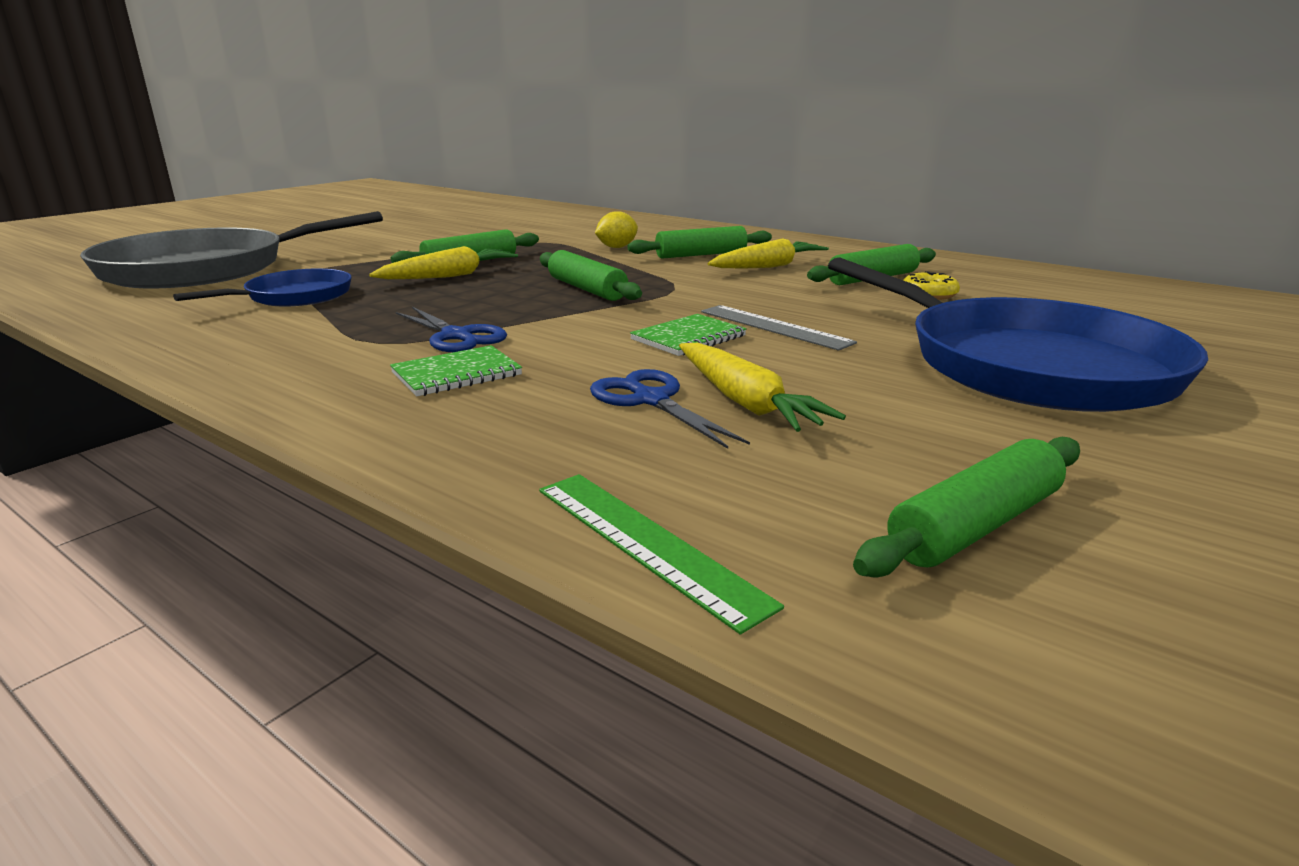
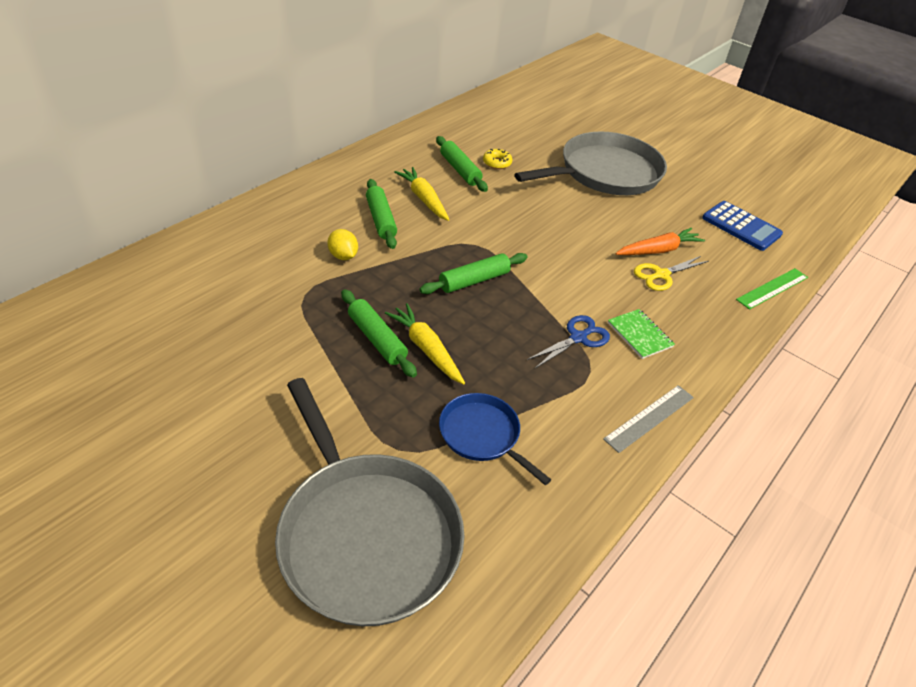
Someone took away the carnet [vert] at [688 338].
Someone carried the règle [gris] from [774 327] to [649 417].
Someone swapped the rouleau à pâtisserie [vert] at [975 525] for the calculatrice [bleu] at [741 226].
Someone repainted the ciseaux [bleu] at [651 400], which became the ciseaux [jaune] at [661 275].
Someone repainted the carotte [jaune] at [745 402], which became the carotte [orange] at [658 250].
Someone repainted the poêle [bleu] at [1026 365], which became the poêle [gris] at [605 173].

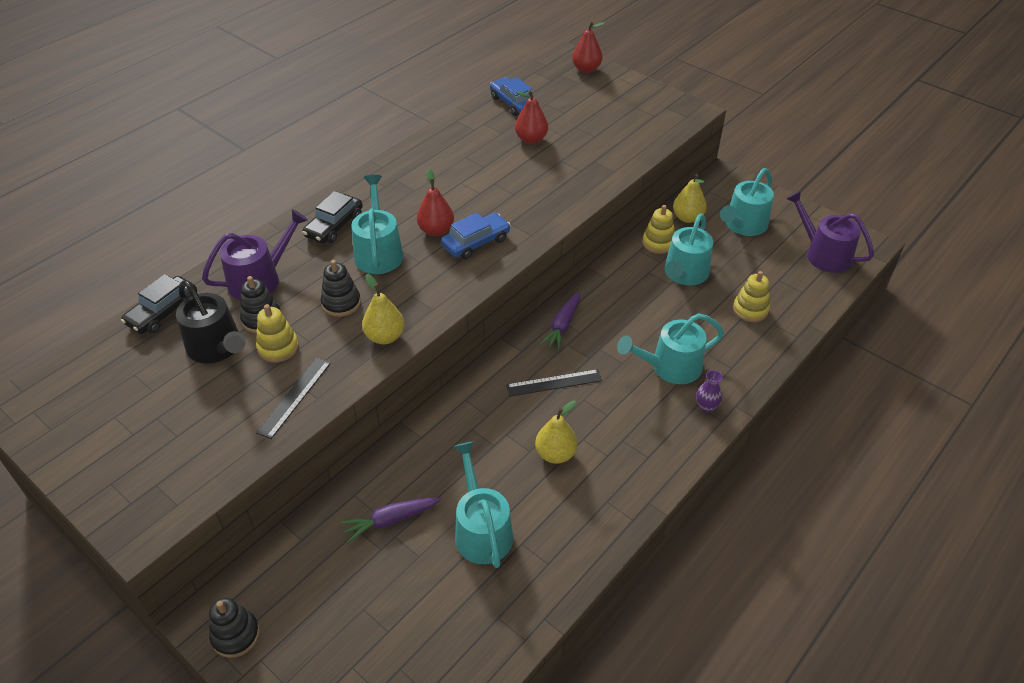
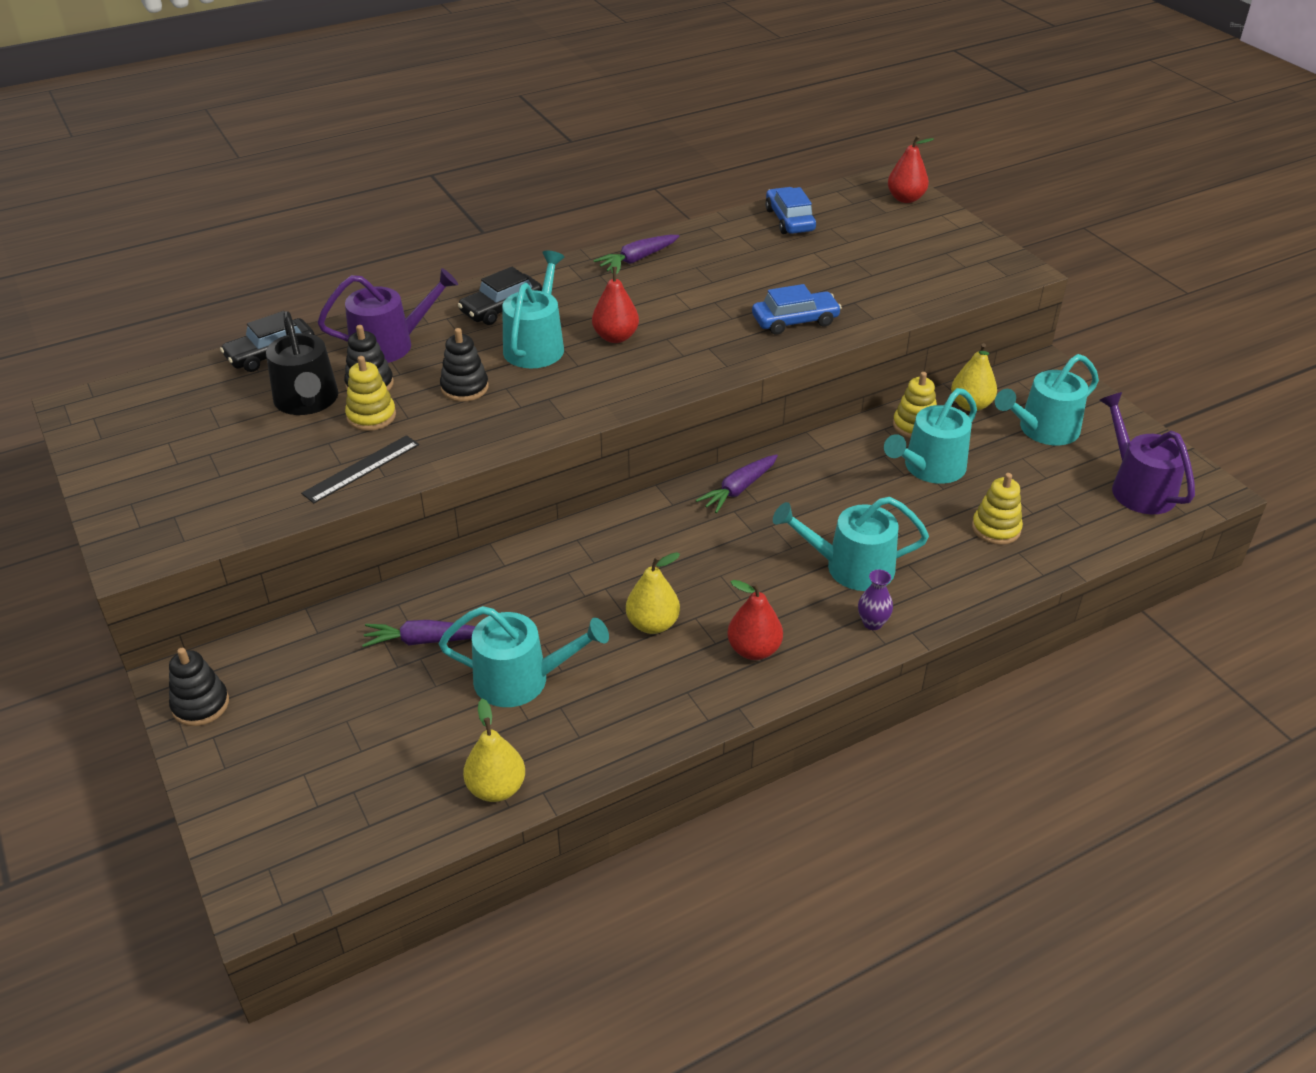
Someone took away the règle [noir] at [554 383].
Someone put down the carotte [violet] at [637 259].
Someone carried the poire [jaune] from [385 337] to [496 788].
Someone carried the voiture [bleu] from [476 242] to [795 321].
Someone carried the poire [rouge] from [531 139] to [754 650].
Someone rotated the arrosoir [turquoise] at [481 530] by 90 degrees clockwise.

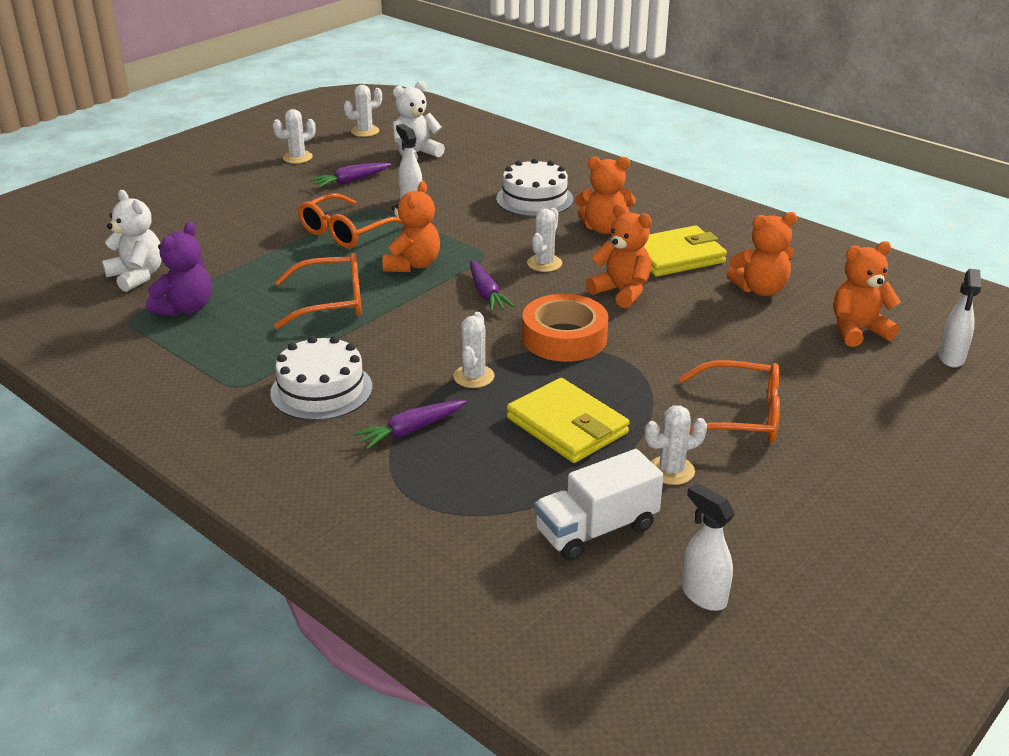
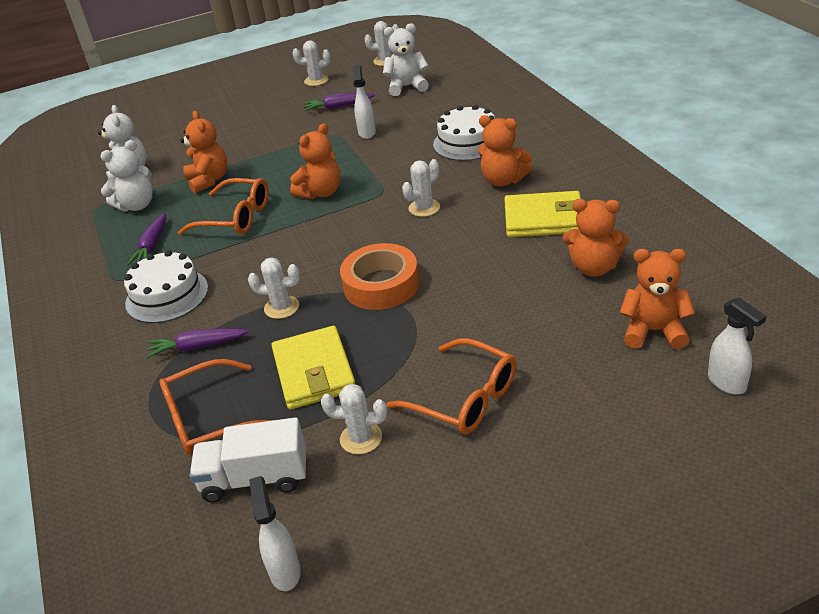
Someone carried the lunettes [orange] from [345 232] to [208 419].
Someone carried the carotte [violet] from [486 293] to [152 246].
Someone carried the ours en peluche [orange] from [621 292] to [209 180].
Someone repainted the ours en peluche [violet] at [185 308], which became the ours en peluche [blanc] at [137 205].
Someone rotated the cactus [blanc] at [473 376] by 60 degrees clockwise.
Someone rotated the vaporisateur [blanc] at [951 358] by 75 degrees counterclockwise.

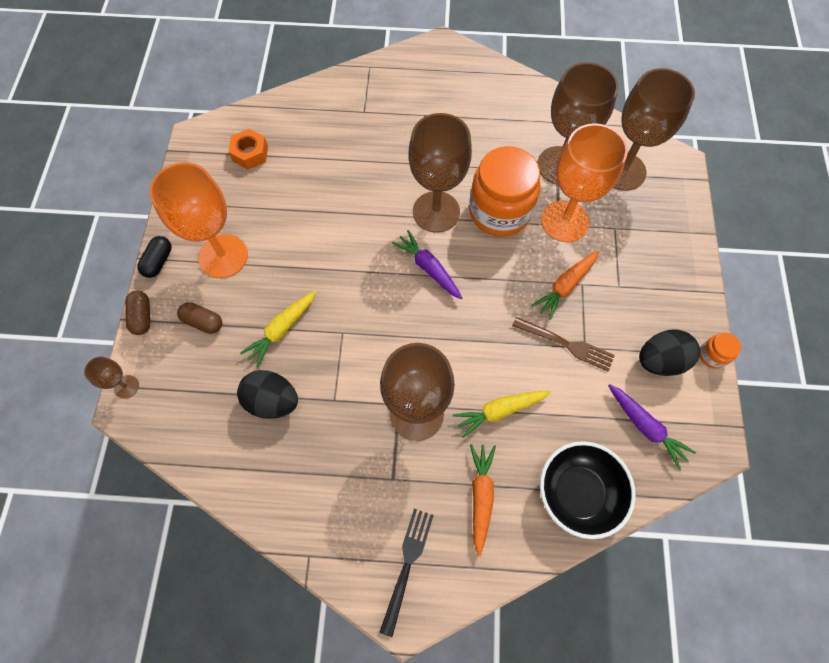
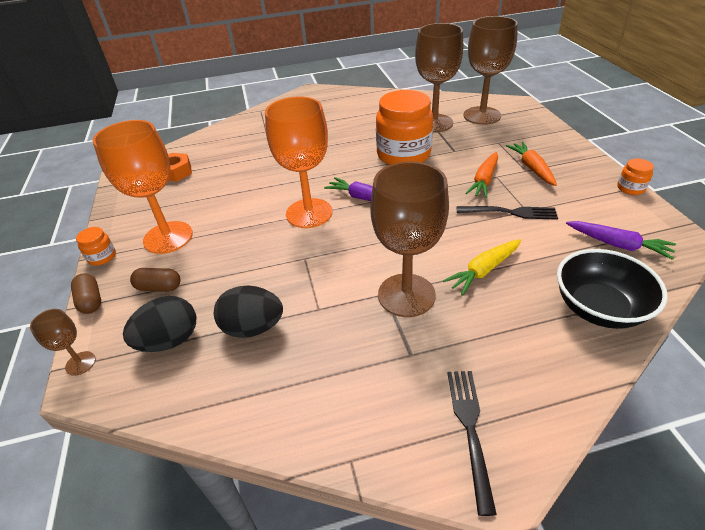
Someone took away the carotte [jaune] at [282 329].
Someone took away the verre à pied [marron] at [436 212].
Someone carried the carotte [orange] from [481 496] to [531 168].
Someone carried the verre à pied [orange] from [564 221] to [309 213].
Someone carried the œuf [noir] from [660 360] to [170 340].
Someone swapped the gélule [noir] at [158 261] for the bocal [orange] at [102 257].
Someone repainted the fourchette [marron] at [566 344], which became the fourchette [noir] at [510 212].

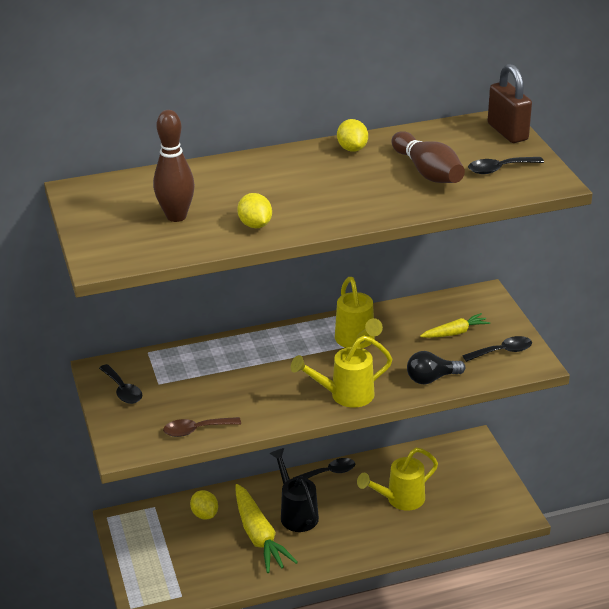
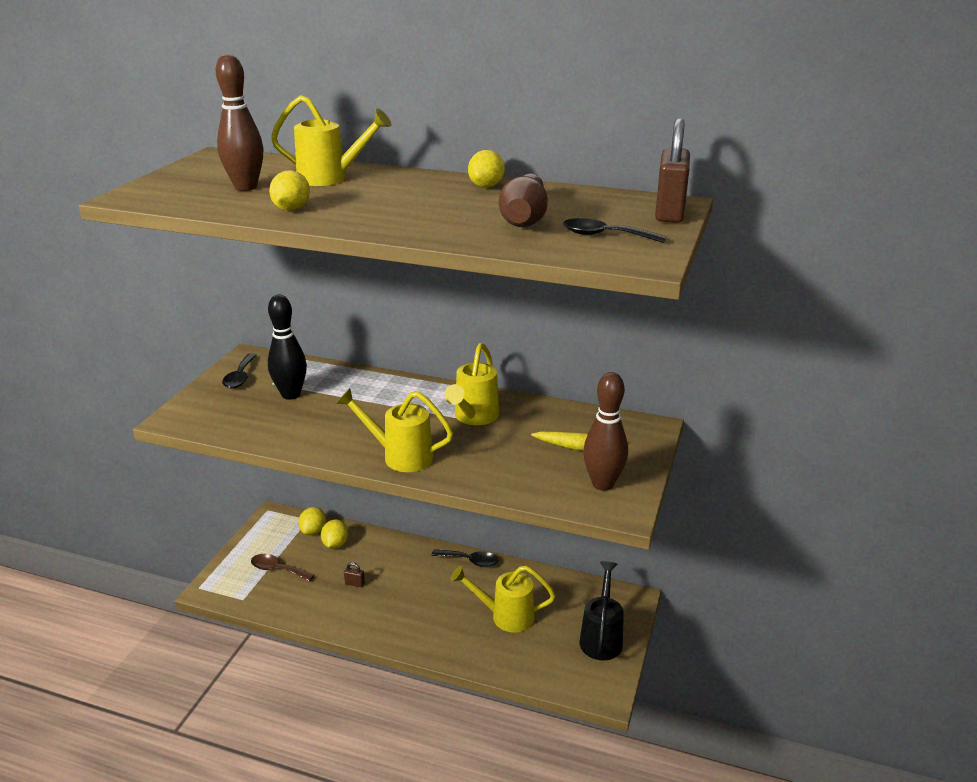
Someone took away the ampoule [noir] at [431 378].
Someone put down the quille [noir] at [291 394].
Someone put down the arrosoir [jaune] at [331 178].
Someone put down the citron [jaune] at [313 531].
Someone carried the cuillère [marron] from [196 430] to [277 569].
Someone carried the arrosoir [noir] from [296 513] to [601 637].
Someone swapped the carotte [jaune] at [259 536] for the cadenas [marron] at [355 583].
Someone swapped the cuillère [noir] at [502 351] for the quille [marron] at [603 484].

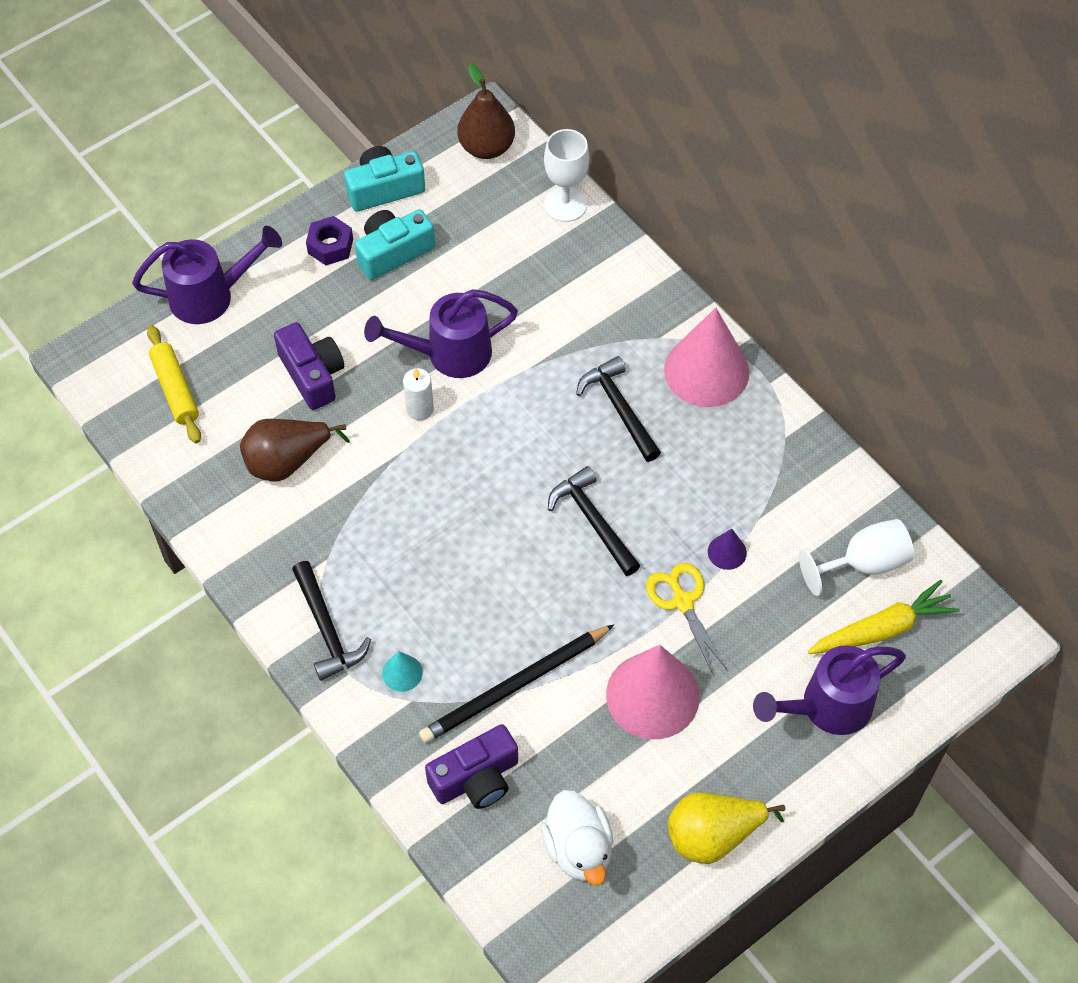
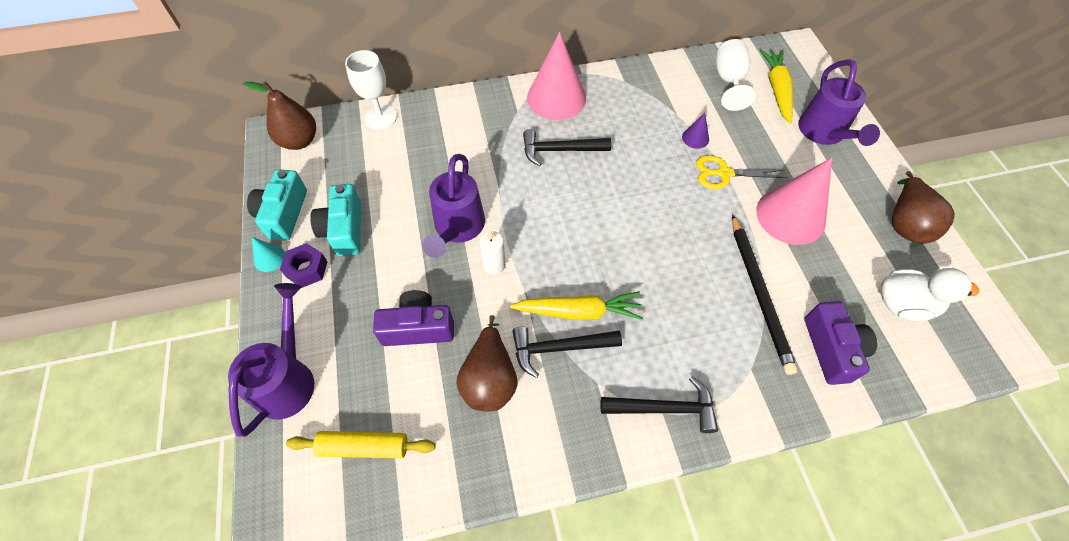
Someone put down the carotte [jaune] at [578 311].
Someone carried the cône [turquoise] from [402 673] to [269 258].
Someone carried the marteau [noir] from [593 521] to [559 348].
Someone repainted the poire [jaune] at [713 835], which became the poire [marron] at [905 223].

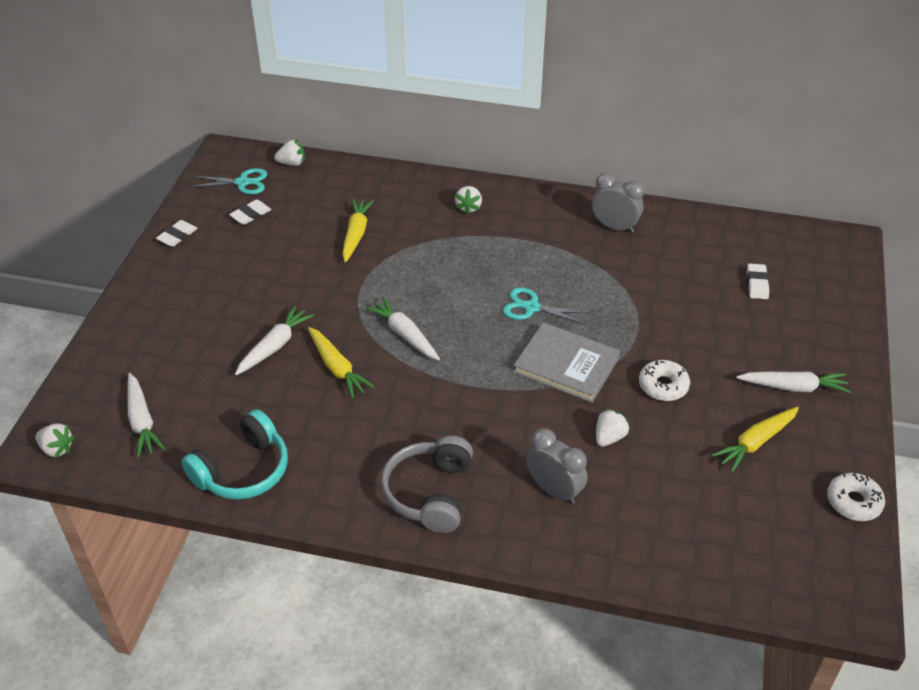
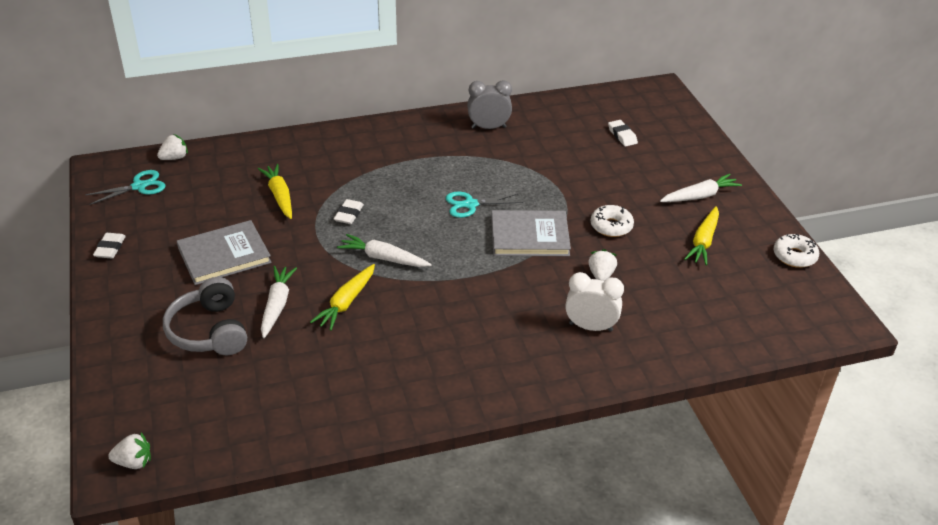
Someone took away the carotte [blanc] at [142 421].
Someone took away the casque audio [turquoise] at [243 470].
Someone took away the fraise [blanc] at [468 207].
Someone put down the livre [gris] at [224 255].
Someone carried the gomme [blanc] from [250 215] to [349 214].
Someone carried the casque audio [gris] from [430 493] to [209 331].
Someone repainted the réveil [gris] at [554 490], which became the réveil [blanc] at [590 327].
Someone rotated the carotte [jaune] at [337 368] by 90 degrees clockwise.

